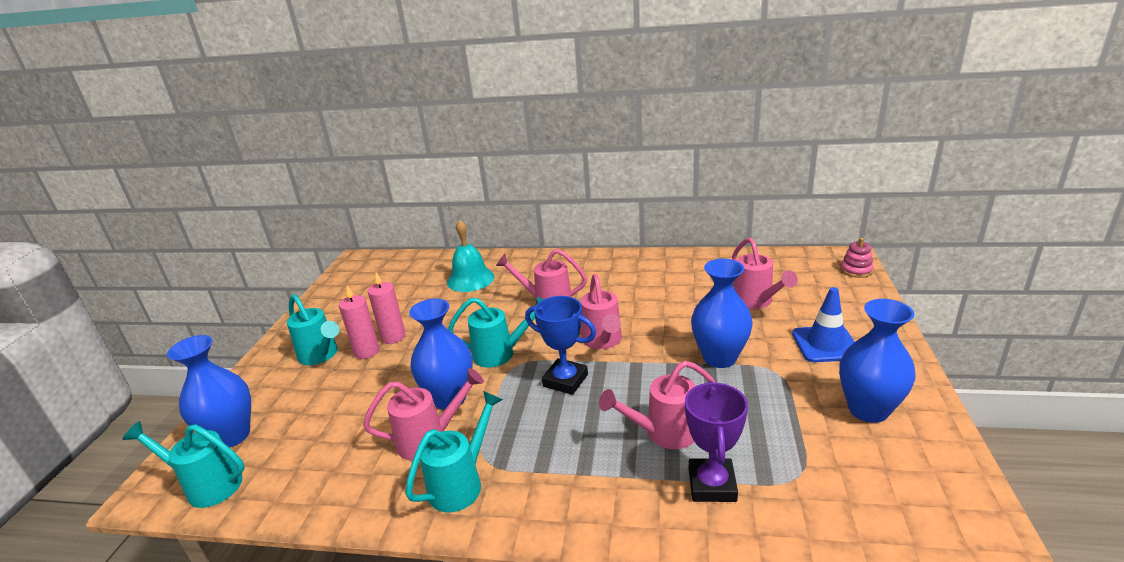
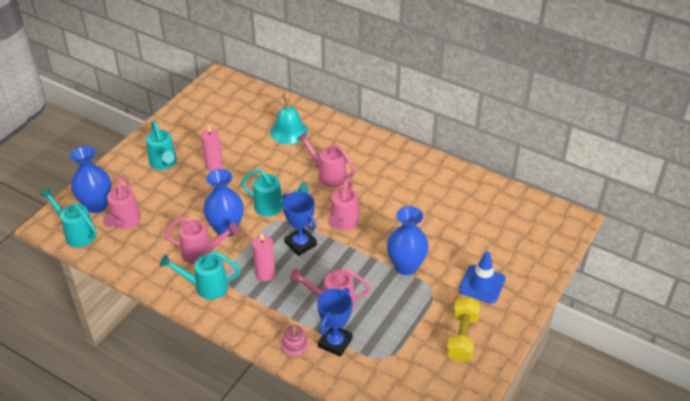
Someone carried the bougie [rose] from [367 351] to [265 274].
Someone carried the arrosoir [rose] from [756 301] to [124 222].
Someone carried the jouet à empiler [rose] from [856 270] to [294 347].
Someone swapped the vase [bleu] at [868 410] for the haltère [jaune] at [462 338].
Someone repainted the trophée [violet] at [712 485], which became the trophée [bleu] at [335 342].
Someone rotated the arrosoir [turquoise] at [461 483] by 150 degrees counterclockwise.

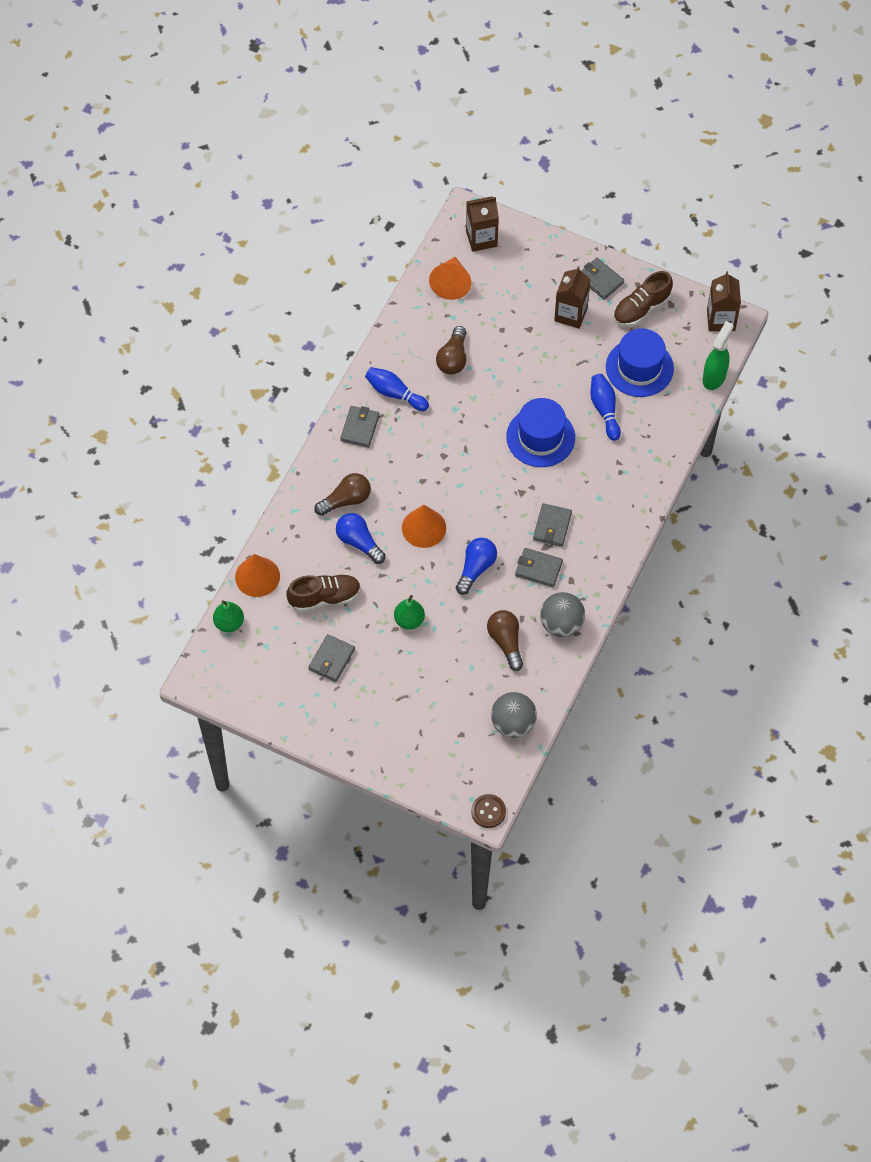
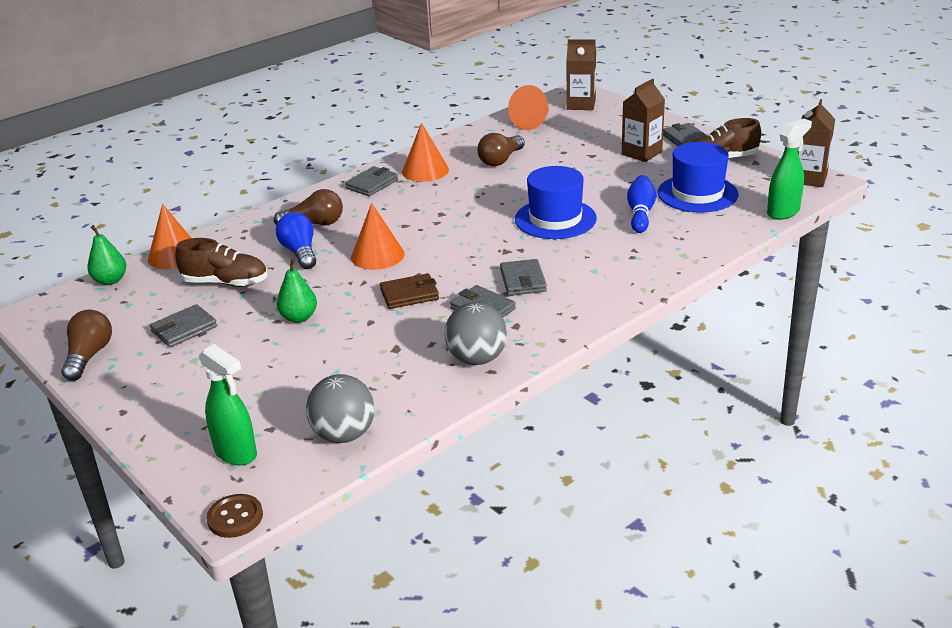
Someone put down the vaporisateur [vert] at [236 453].
Someone carried the ampoule [marron] from [506 642] to [89 356].
Someone swapped the quille [bleu] at [395 393] for the cône [orange] at [425 170].
Someone swapped the ampoule [bleu] at [476 568] for the portefeuille [marron] at [409 294].
Someone rotated the portefeuille [gris] at [552 526] by 45 degrees counterclockwise.

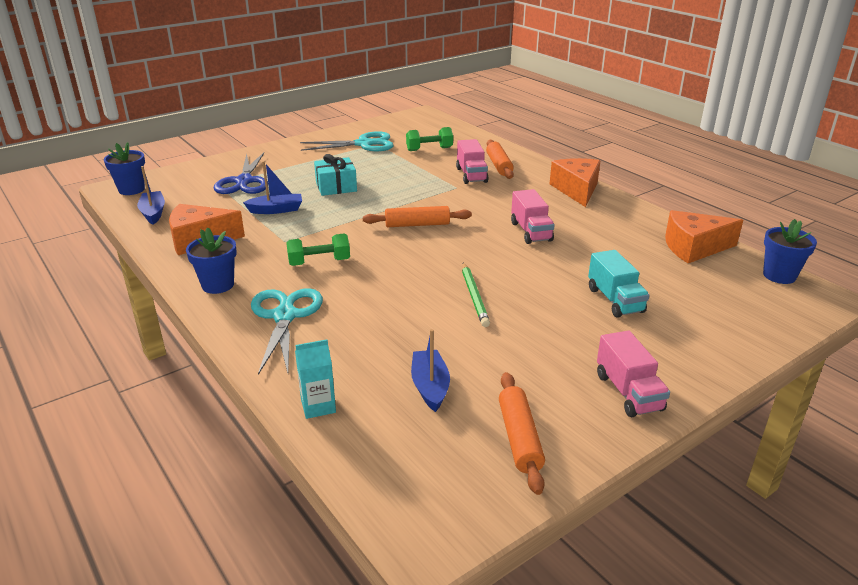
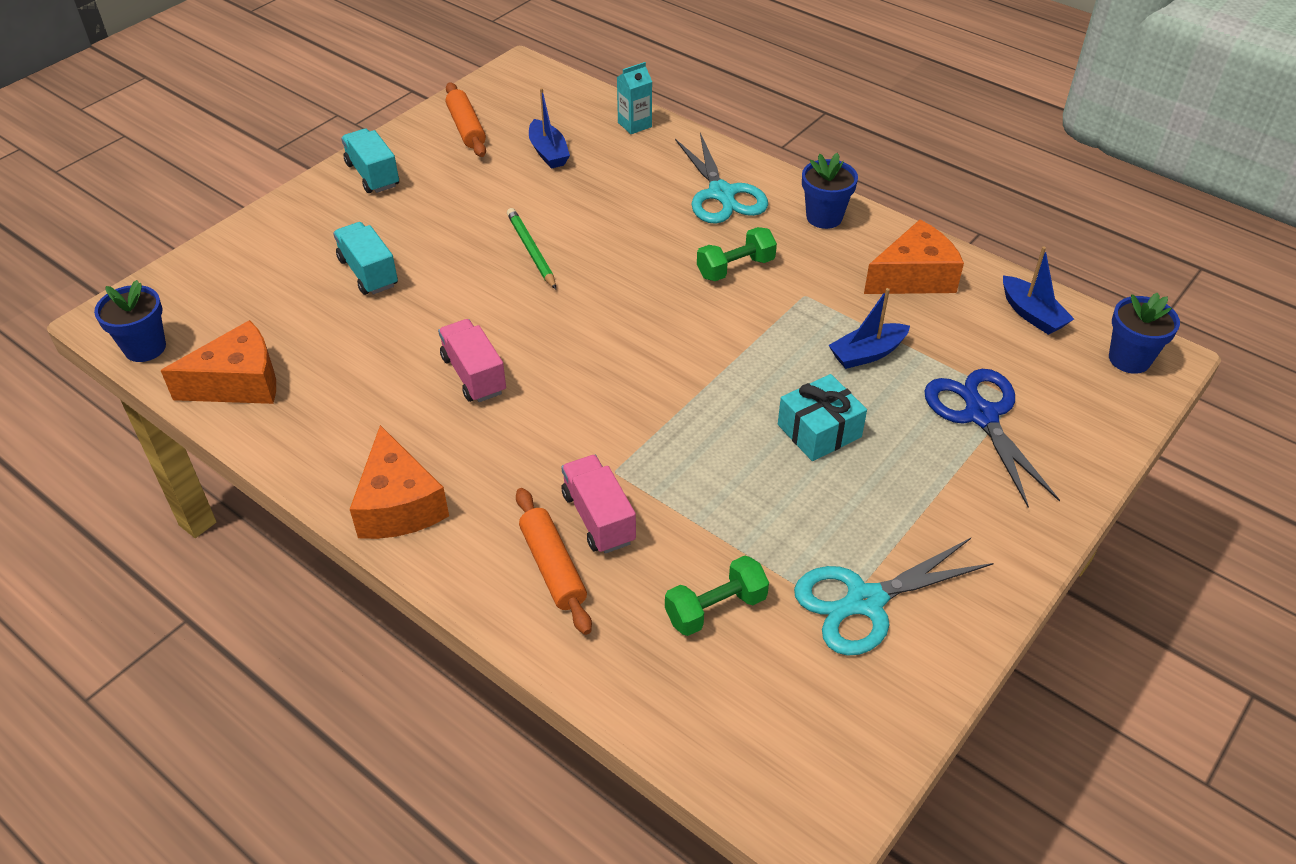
Someone took away the rouleau à pâtisserie [orange] at [417 225].
Someone repainted the camion [rose] at [628 392], which became the camion [turquoise] at [373 175].

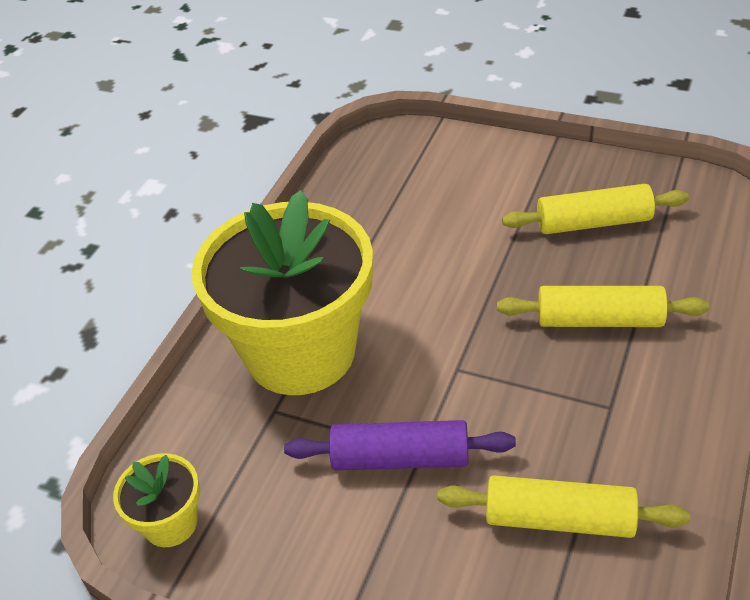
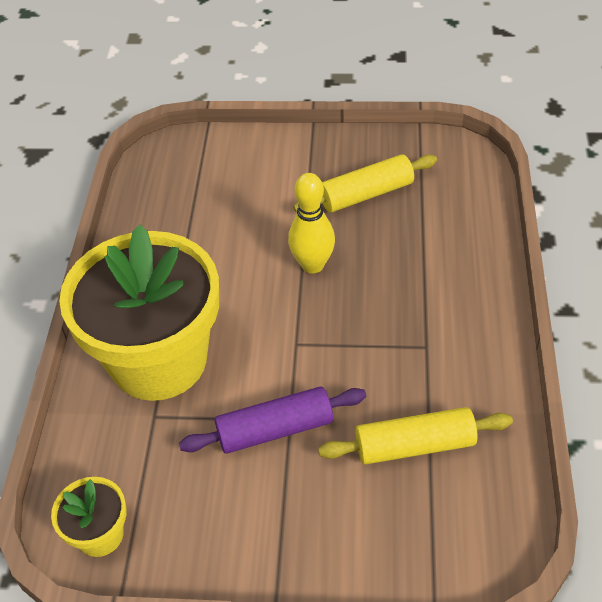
Someone took away the rouleau à pâtisserie [jaune] at [599 320].
Someone put down the quille [jaune] at [312 265].

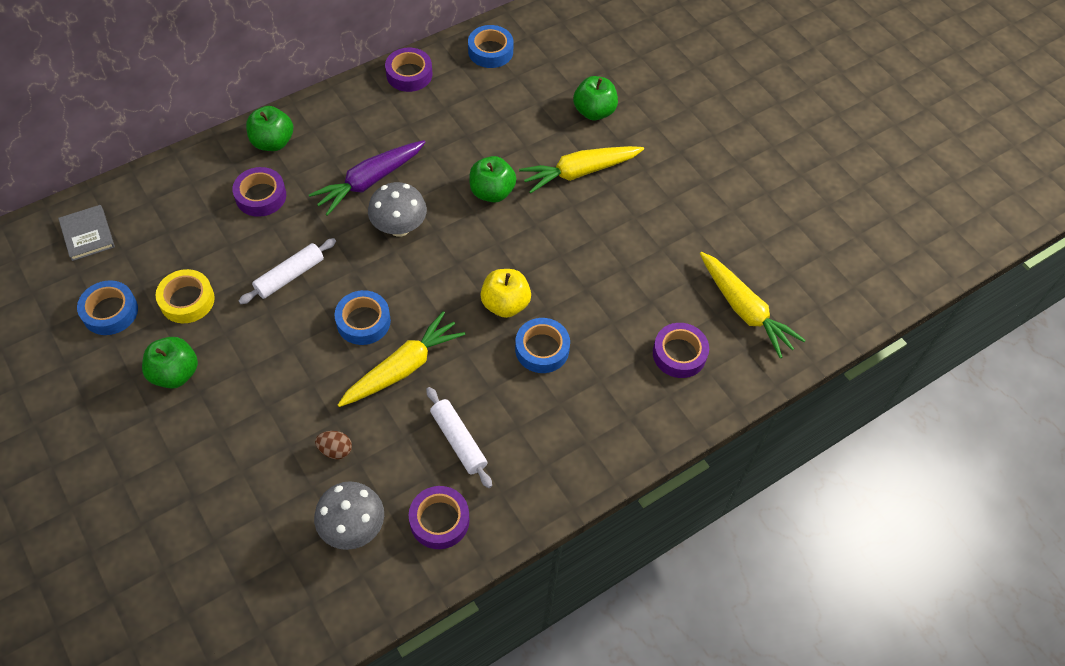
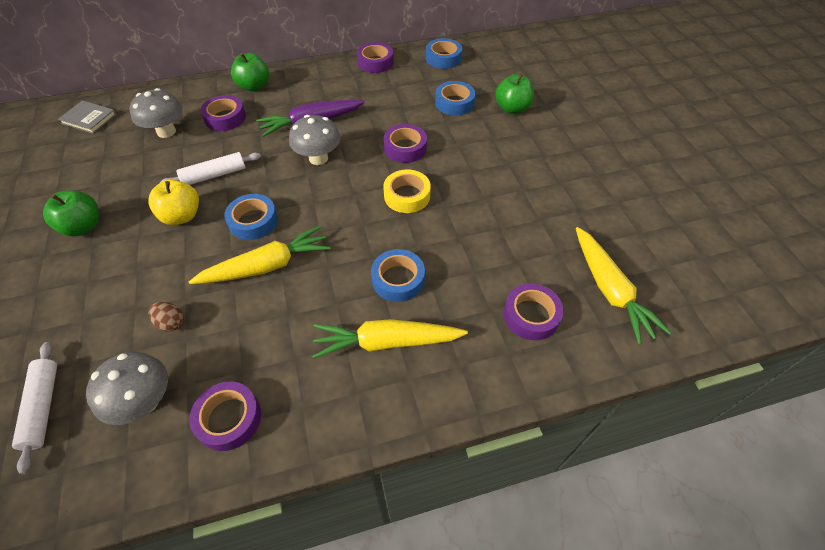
Someone put down the champignon [gris] at [166 132].
Someone carried the ruban adhésif [bleu] from [110 312] to [454 103].
Someone carried the ruban adhésif [jaune] from [187 300] to [407 196].
Someone carried the rouleau à pâtisserie [blanc] from [458 441] to [43 407].
Someone carried the pomme [jaune] from [505 304] to [182 216].
Someone carried the carotte [jaune] from [579 172] to [386 342].
Someone swapped the pomme [vert] at [492 192] for the ruban adhésif [violet] at [405 148].
Someone rotated the livre [gris] at [87 234] by 60 degrees counterclockwise.

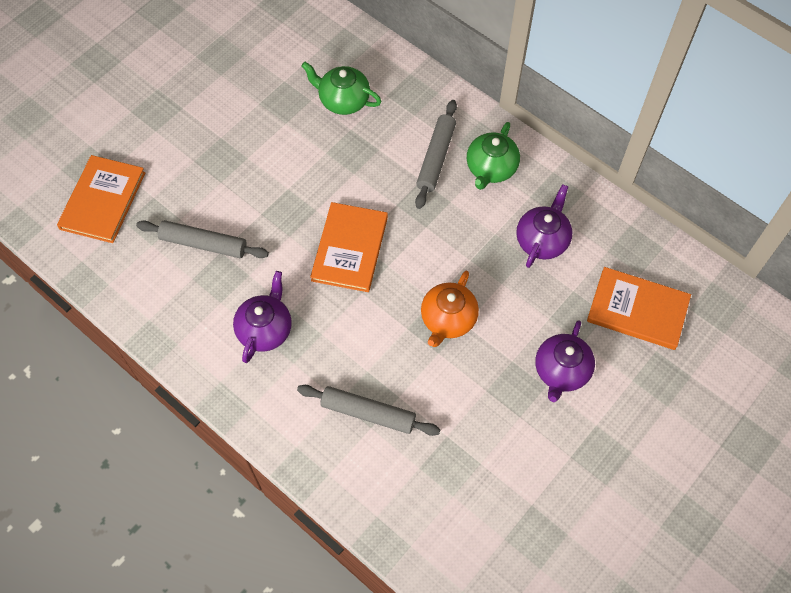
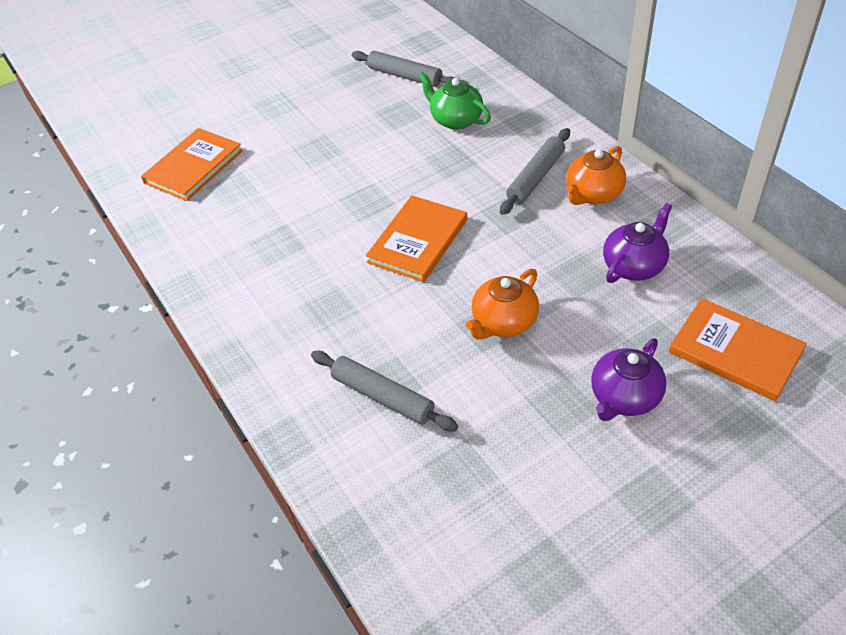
Someone took away the théière [violet] at [265 329].
Someone carried the rouleau à pâtisserie [gris] from [204 244] to [405 76].
Someone repainted the théière [vert] at [491 169], which became the théière [orange] at [593 194].

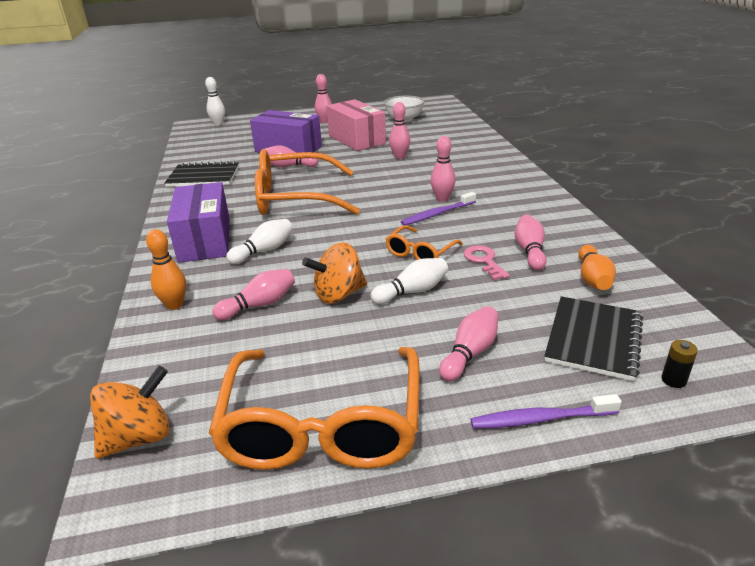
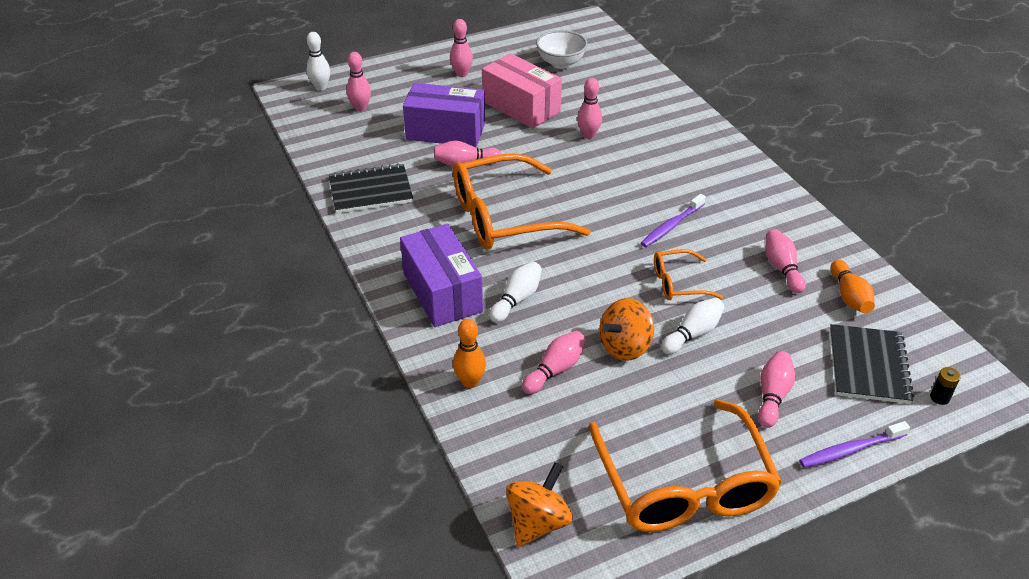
Someone took away the clé [rose] at [484 261].
Someone carried the quille [rose] from [442 198] to [360 108].
Someone rotated the lunettes [orange] at [420 253] by 60 degrees clockwise.

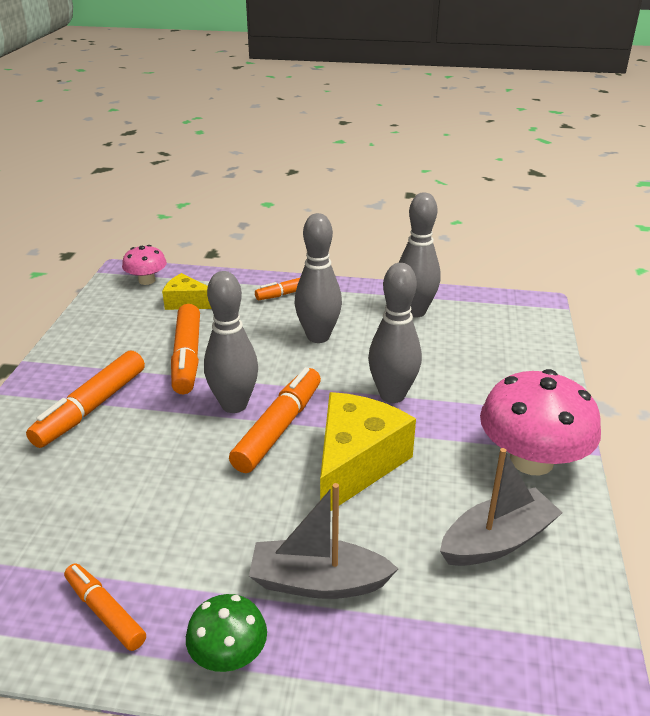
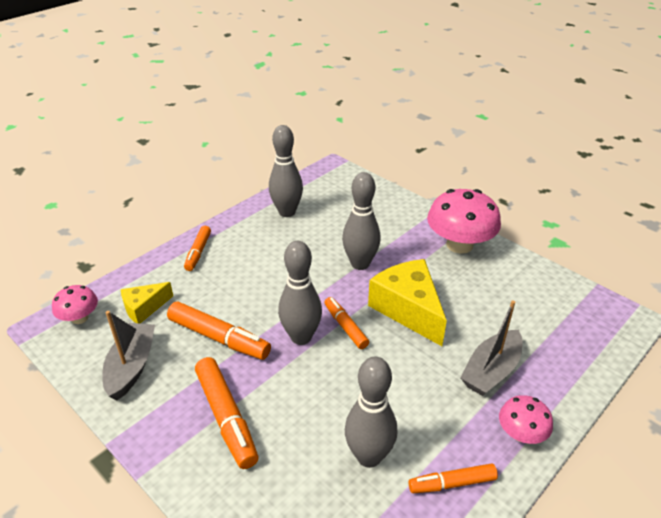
Someone carried the quille [gris] from [318 336] to [369 456].
Someone carried the bateau [gris] from [497 541] to [132 367].
Someone repainted the champignon [vert] at [229 654], which became the champignon [rose] at [521 434].
Someone scaled the feutre [orange] at [279 428] by 0.62.

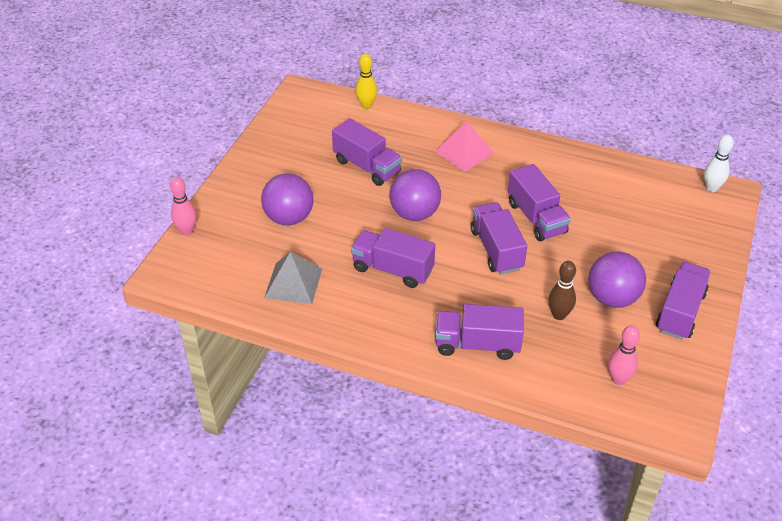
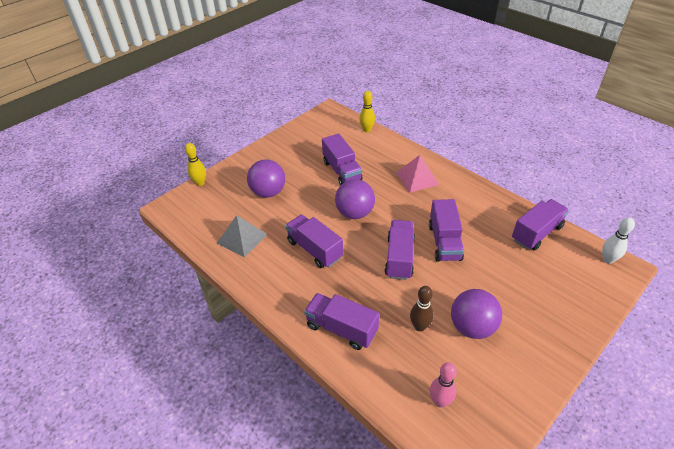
Someone carried the camion [violet] from [680 312] to [537 233].
Someone repainted the quille [rose] at [187 231], which became the quille [jaune] at [200 183].

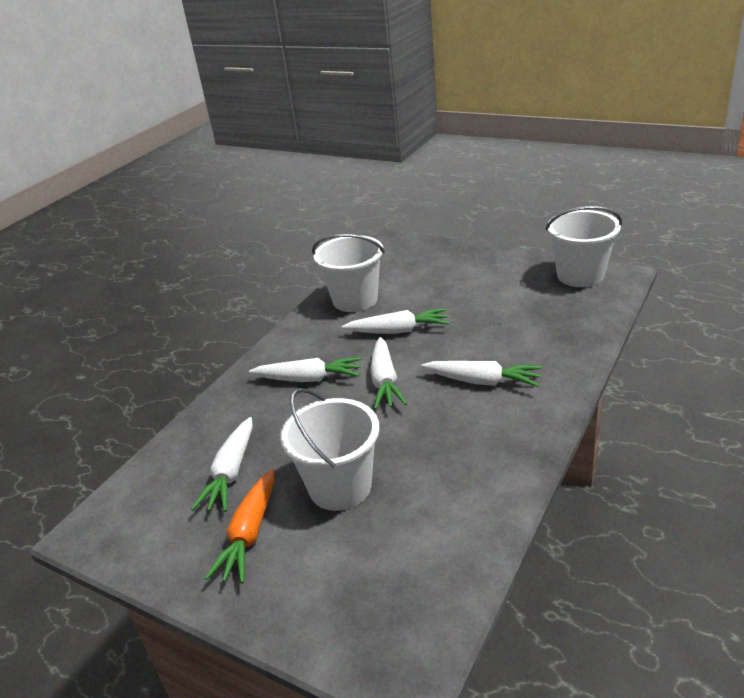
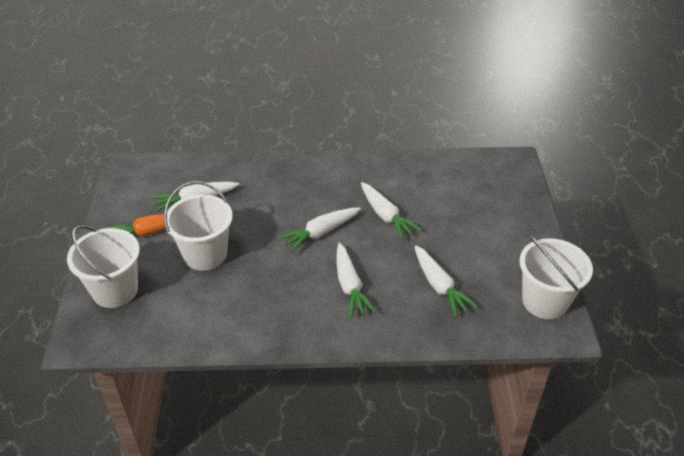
Someone carried the carotte [blanc] from [309 379] to [439 286].
Someone carried the seau [blanc] from [355 300] to [115 290].

